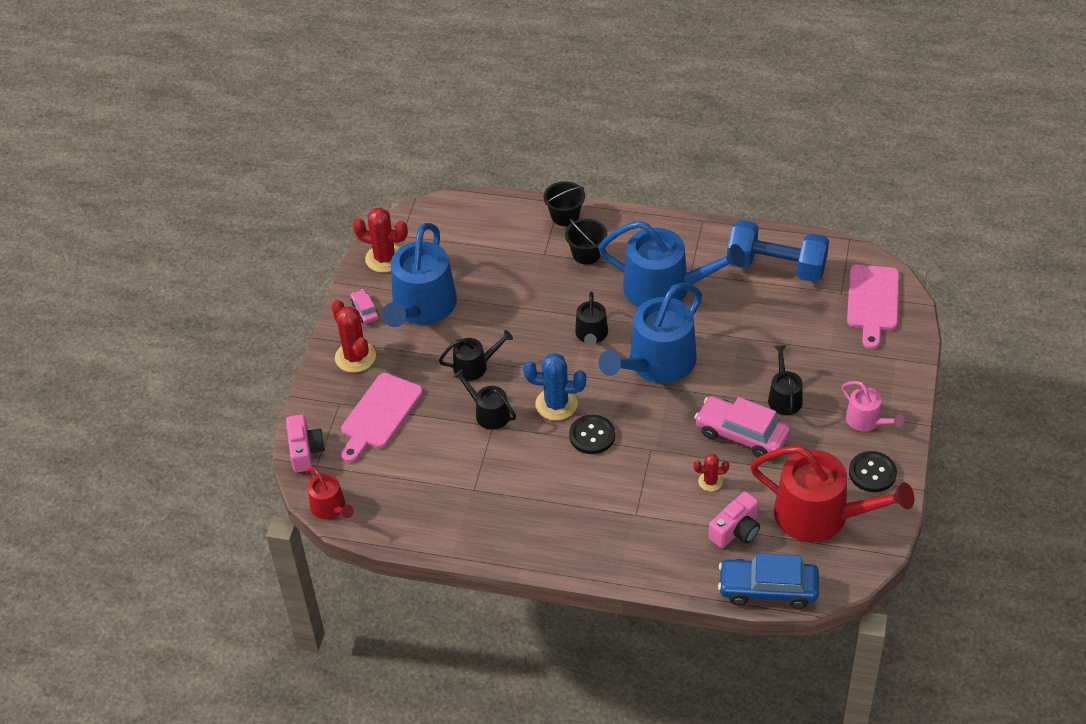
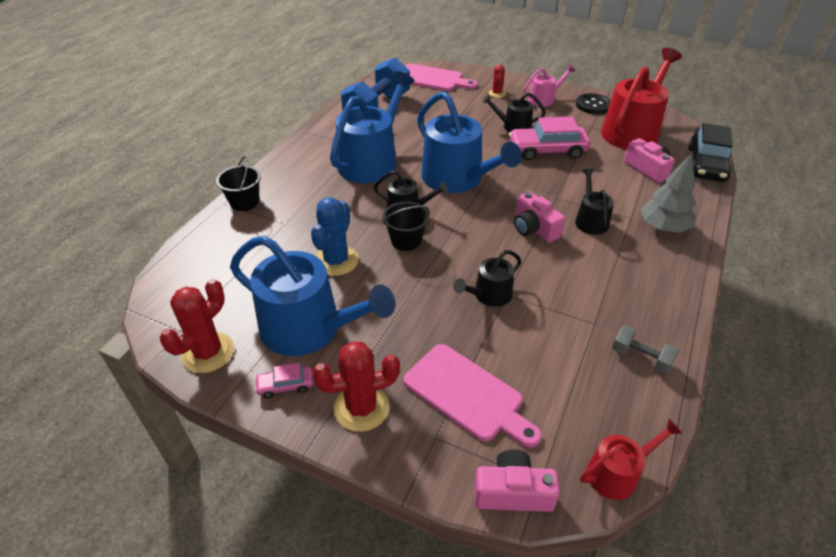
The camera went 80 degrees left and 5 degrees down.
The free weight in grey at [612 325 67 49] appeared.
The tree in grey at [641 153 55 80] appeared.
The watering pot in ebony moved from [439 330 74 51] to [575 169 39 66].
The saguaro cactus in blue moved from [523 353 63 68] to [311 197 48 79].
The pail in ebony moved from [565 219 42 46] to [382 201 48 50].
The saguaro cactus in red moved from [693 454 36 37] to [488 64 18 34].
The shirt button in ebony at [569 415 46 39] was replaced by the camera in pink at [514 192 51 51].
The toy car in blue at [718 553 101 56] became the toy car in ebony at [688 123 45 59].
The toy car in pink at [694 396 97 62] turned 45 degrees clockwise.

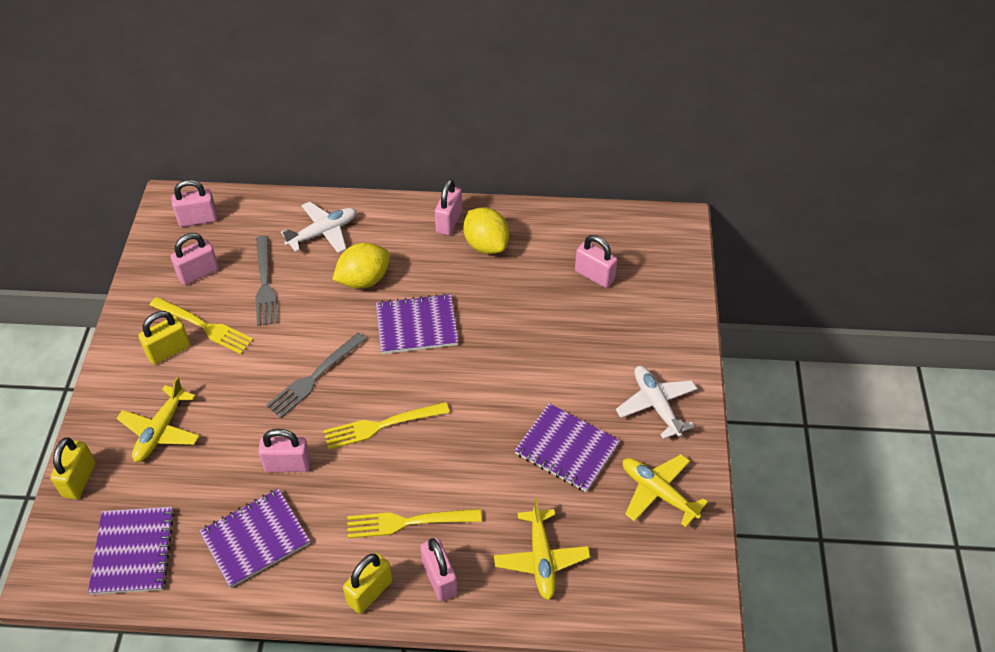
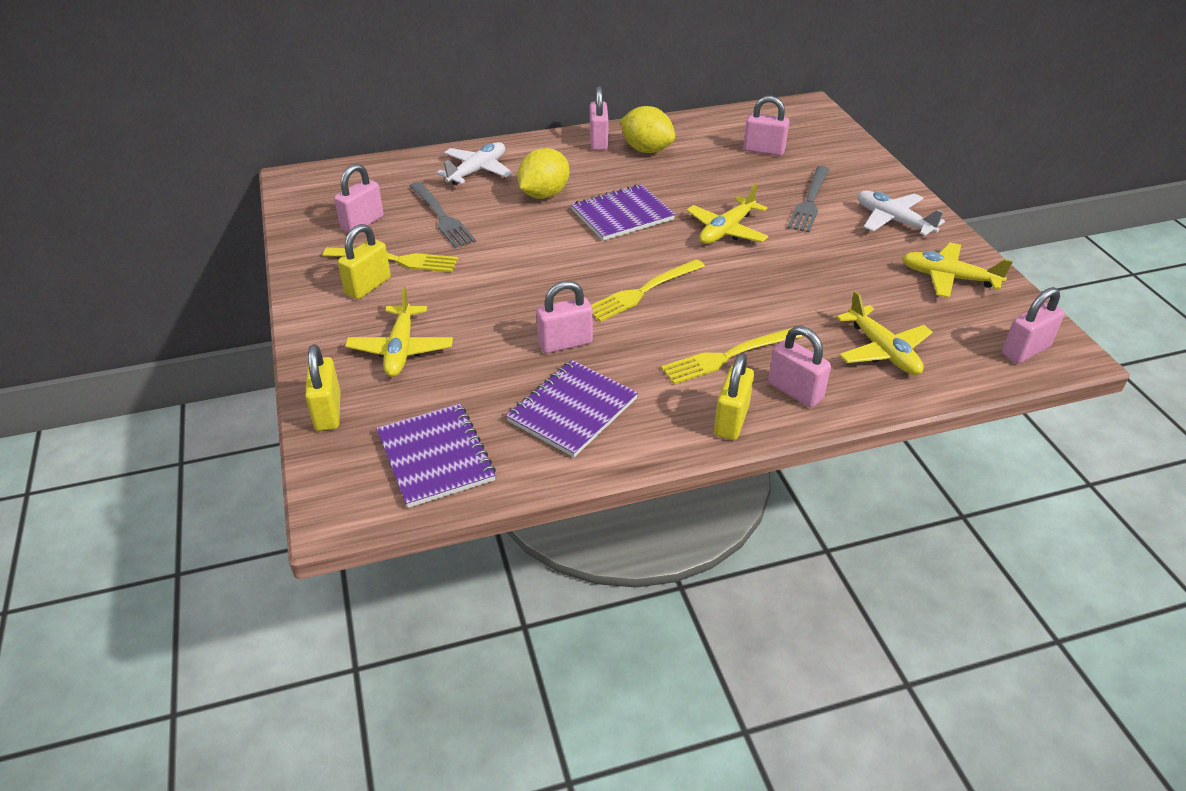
The camera went 20 degrees left and 10 degrees down.
The notepad in violet at [514 403 106 89] disappeared.
The toy plane in yellow at [687 184 82 60] appeared.
The small lock in pink moved from [171 180 46 47] to [1002 287 63 77].
The fork in grey moved from [266 333 101 85] to [787 166 43 67].

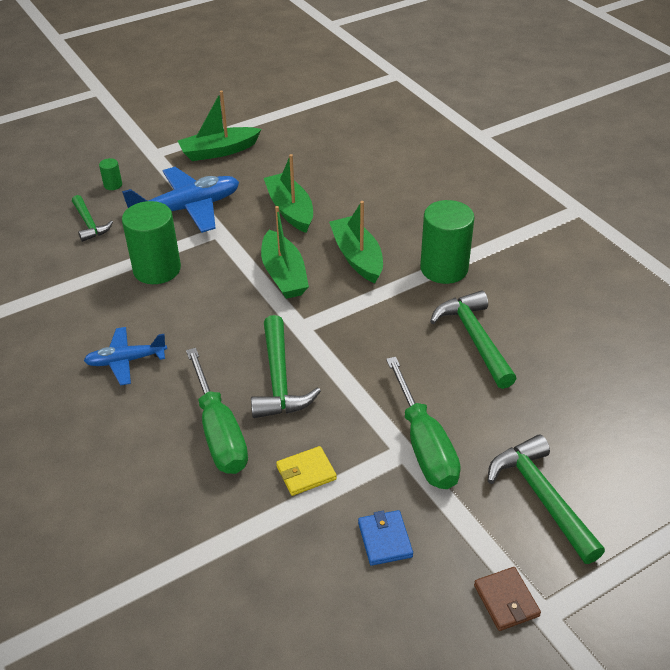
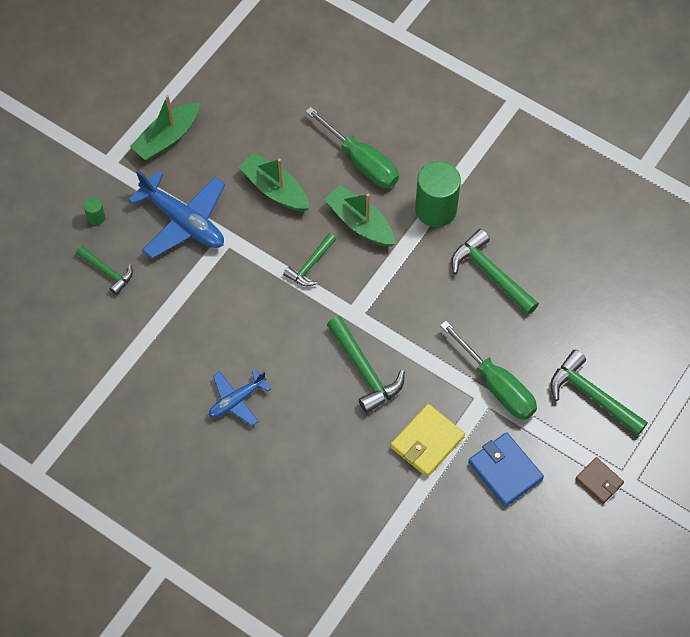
The camera went 25 degrees left and 20 degrees up.
The solid cylinder in green at [122 201 59 83] disappeared.
The screwdriver in green moved from [186 348 62 126] to [305 107 94 81].
The toy boat in green at [261 206 48 93] was replaced by the carpenter's hammer in green at [283 233 53 53].
The toy plane in blue at [122 167 117 66] turned 90 degrees clockwise.
The card wallet in yellow at [276 446 61 50] changed to 1.59 times the size.
The card wallet in blue at [358 510 55 56] changed to 1.59 times the size.

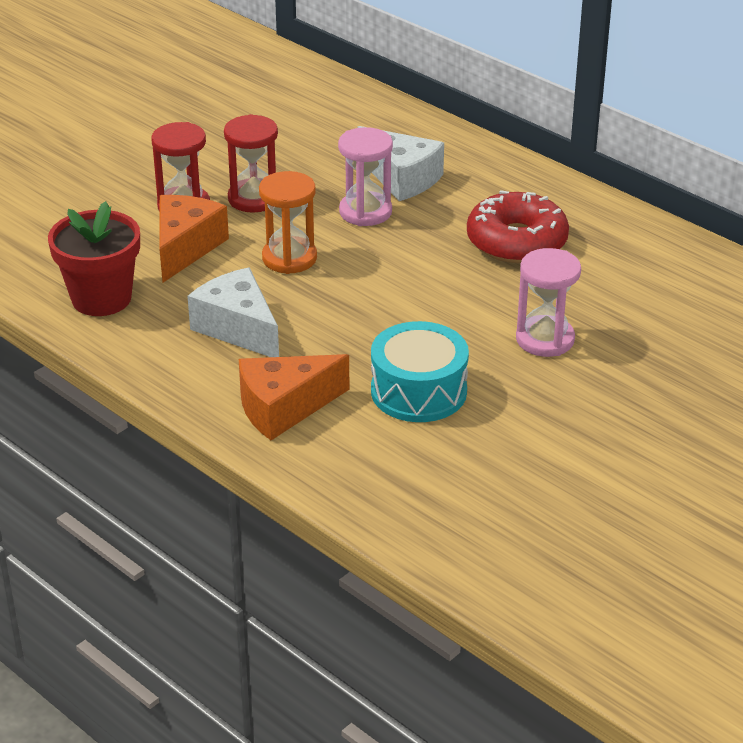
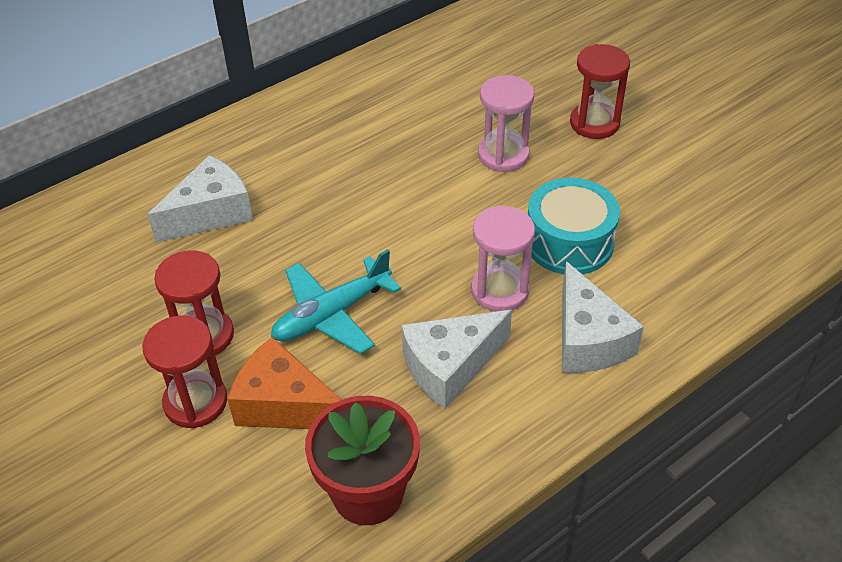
The camera went 80 degrees left and 10 degrees up.
The glazed donut in red at [467 190 102 73] disappeared.
The sand timer in red at [570 44 60 95] appeared.
The sand timer in pink moved from [338 127 55 99] to [471 205 64 107].
The sand timer in bright orange at [259 171 58 103] was replaced by the toy plane in turquoise at [271 249 130 105].
The cheese wedge in bright orange at [239 354 111 86] became the cheese wedge in pure white at [562 261 82 112].

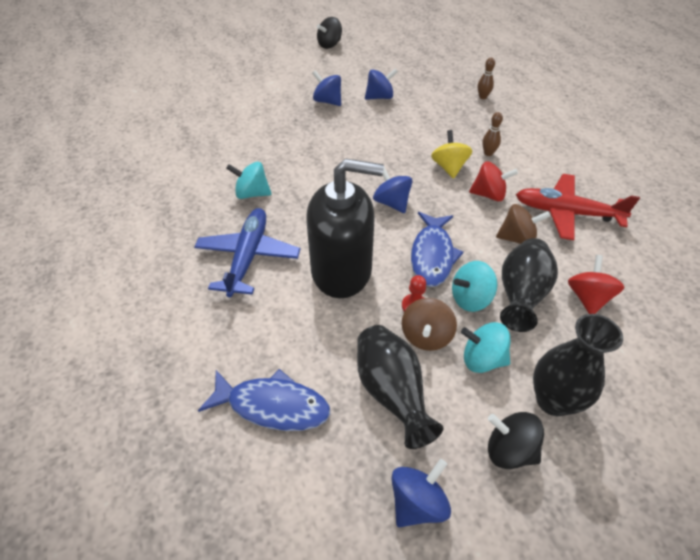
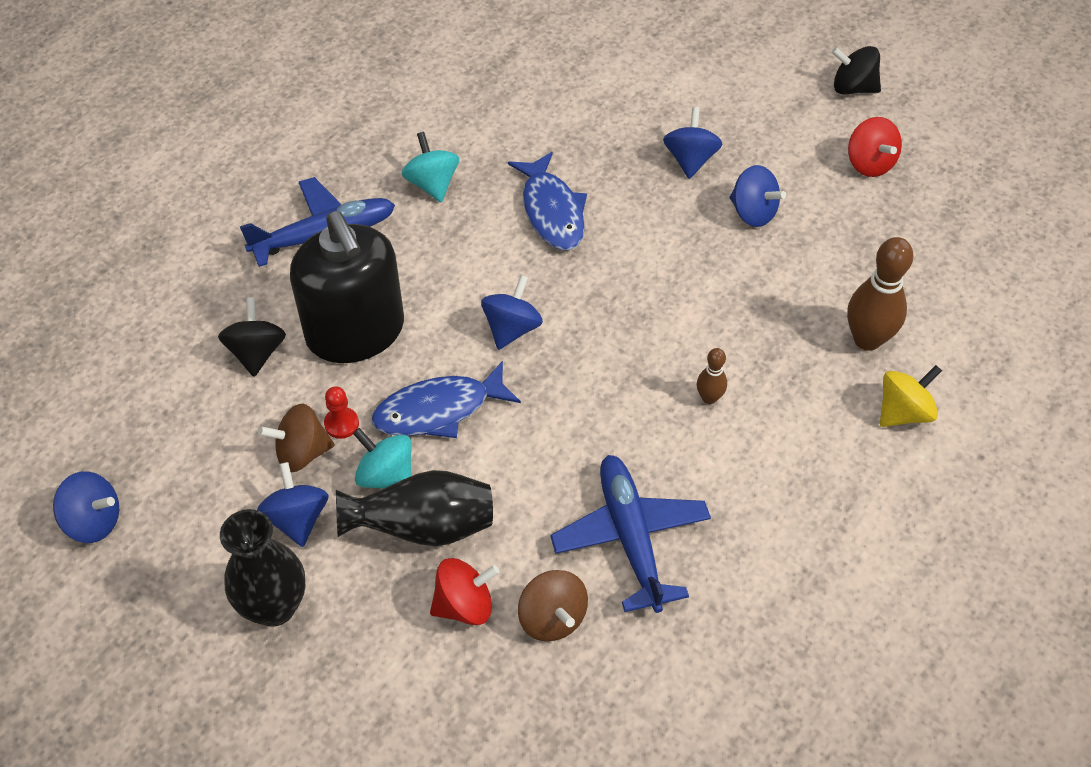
The camera went 60 degrees right and 5 degrees up.
The vase in ebony at [357 325 87 124] disappeared.
The toy fish in blue moved from [198 369 132 62] to [508 152 79 98].
The toy top in yellow moved from [431 130 41 49] to [880 365 62 62].
The toy top in red moved from [469 161 49 40] to [848 117 54 60].
The toy top in ebony moved from [488 412 56 57] to [218 297 68 80].
The toy top in russet moved from [496 204 54 40] to [518 570 70 71].
The toy top in turquoise at [461 322 49 51] became the toy top in blue at [257 462 72 85].
The toy plane in red at [516 174 124 66] became the toy plane in blue at [550 455 161 158].
The bowling pin in russet at [478 58 17 41] changed to 1.92 times the size.

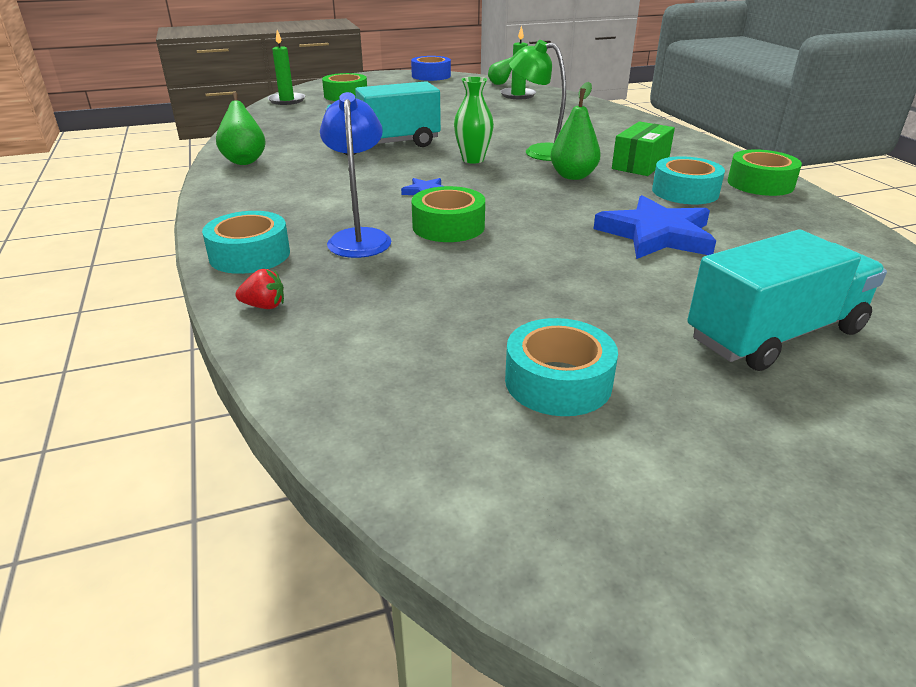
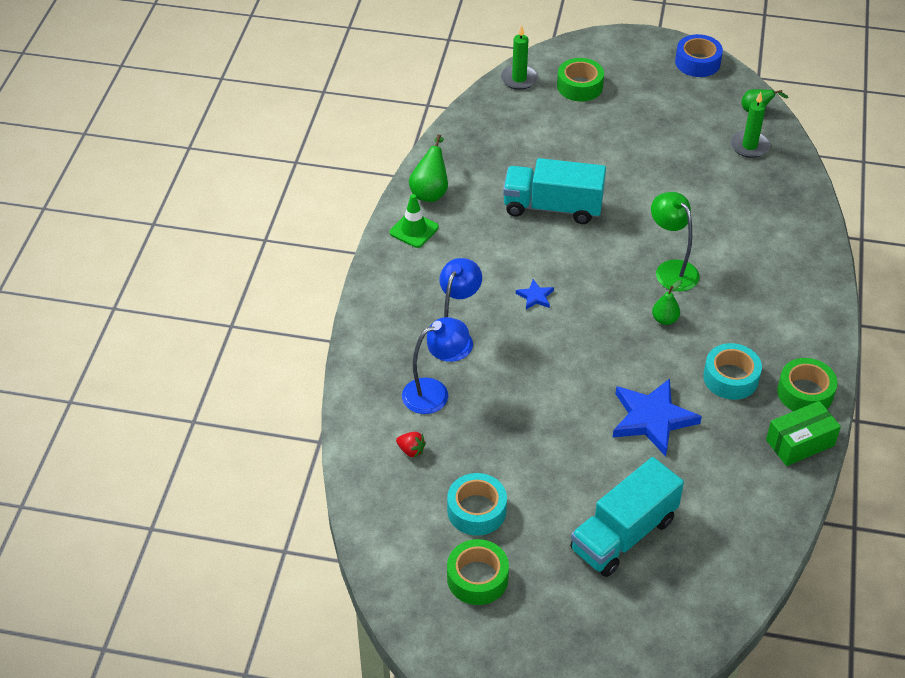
The camera went 30 degrees right and 15 degrees up.
The roll of tape in turquoise at [202 211 88 63] disappeared.
The vase in green at [454 77 40 86] disappeared.
The safety cone in green at [389 194 50 54] appeared.
The reading lamp in blue at [402 317 67 97] appeared.
The toy strawberry in red moved from [235 269 49 40] to [396 432 30 26].
The roll of tape in green moved from [411 186 74 56] to [447 539 62 66].
The package in green moved from [612 121 63 55] to [766 401 75 65].
The toy truck in turquoise at [687 229 200 142] turned 135 degrees clockwise.
The toy pear in green at [550 82 51 98] changed to 0.66 times the size.

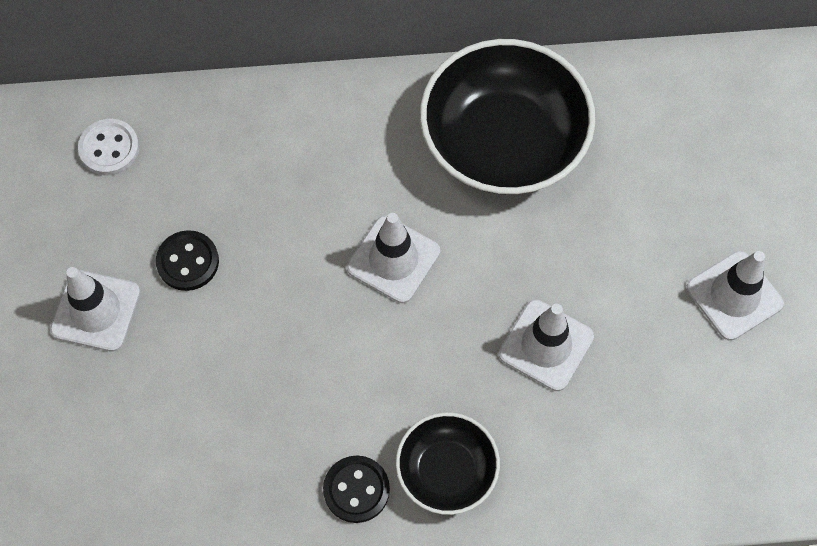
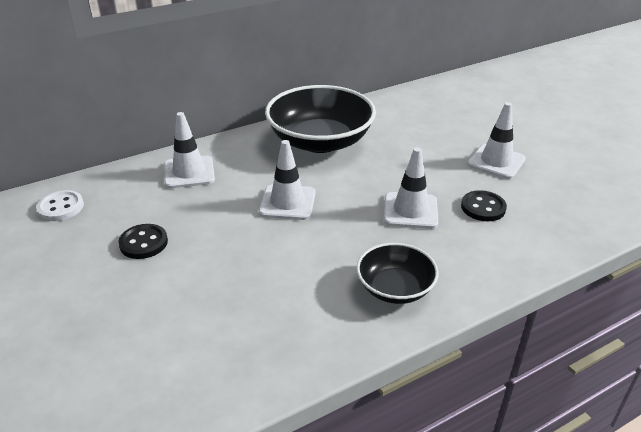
The camera went 25 degrees left and 30 degrees down.
The safety cone in pure white moved from [50 267 90 85] to [164 112 51 76].
The shirt button in ebony moved from [323 456 67 67] to [461 190 46 31].

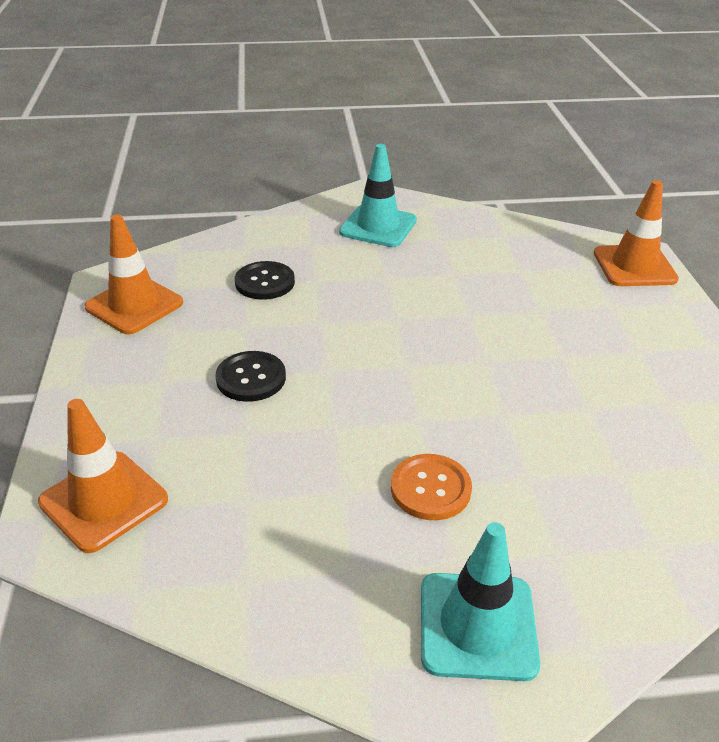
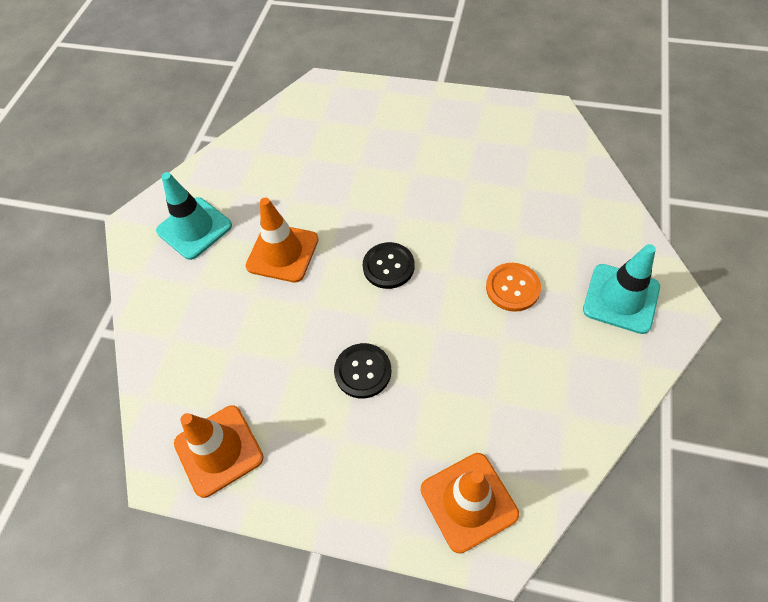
The camera went 65 degrees left and 20 degrees up.
The shirt button in ebony moved from [235 261 60 39] to [363 242 51 47].
The safety cone in bright orange moved from [594 180 85 106] to [245 198 73 84].

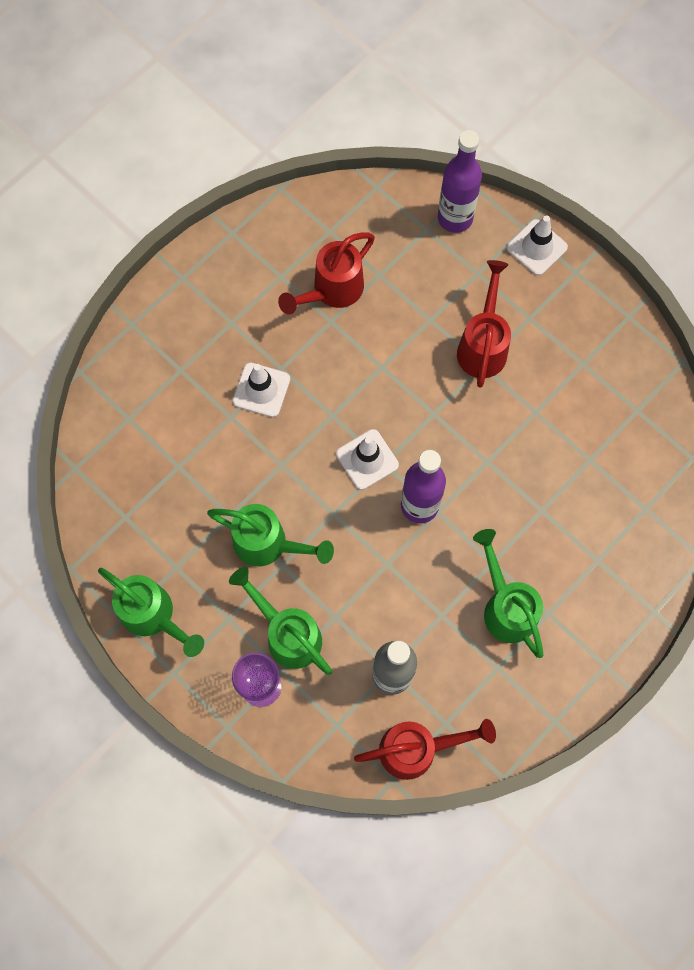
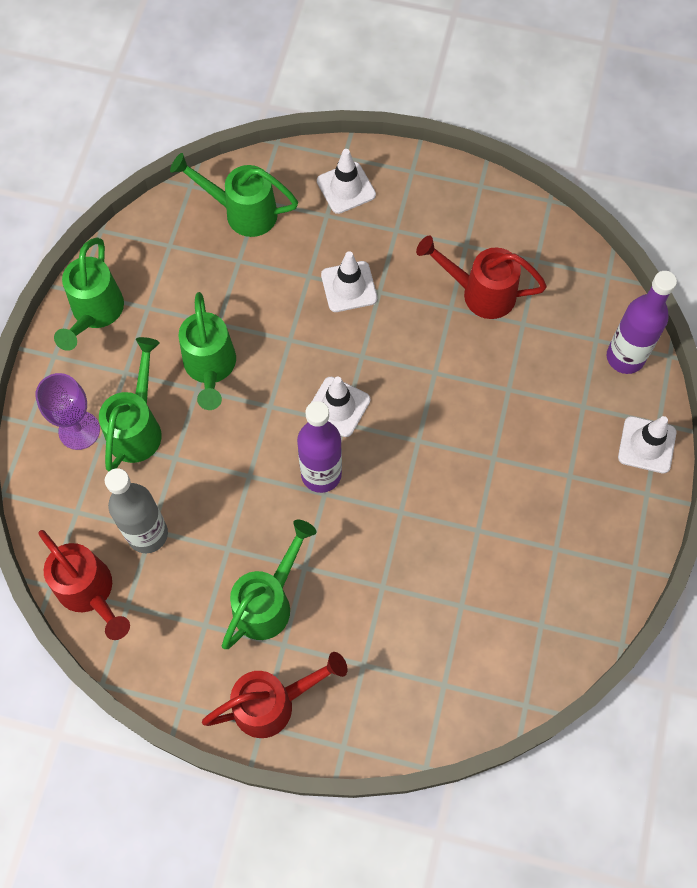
The camera went 60 degrees right and 5 degrees down.
The watering pot in green at [170 153 128 84] appeared.
The safety cone in pure white at [317 149 59 65] appeared.
The watering pot in red moved from [457 260 54 128] to [202 652 146 86].

